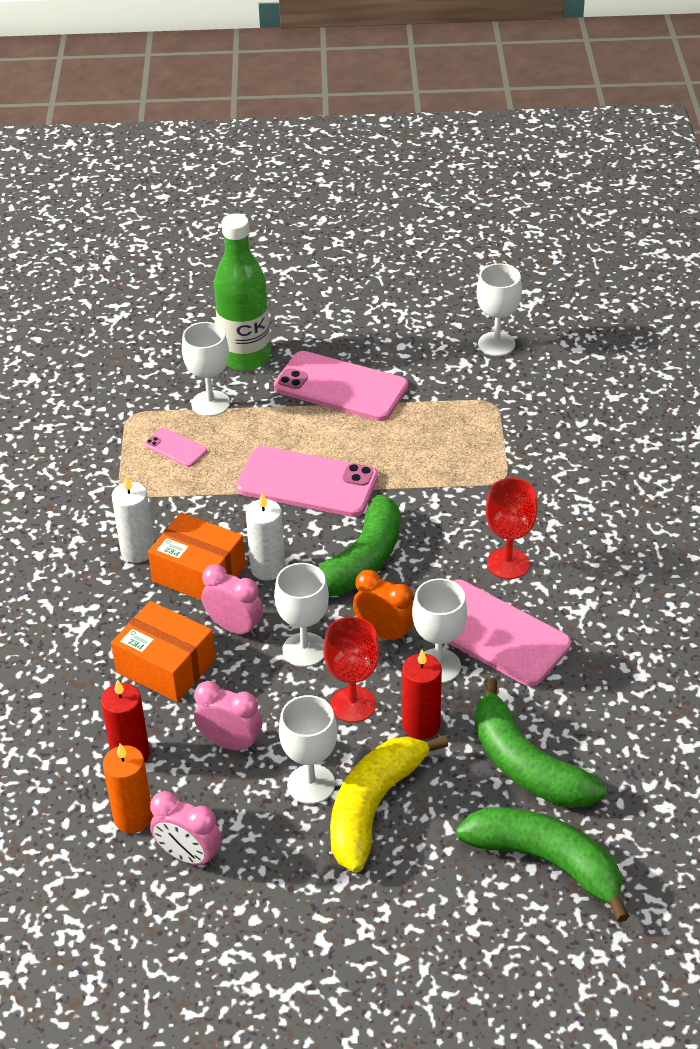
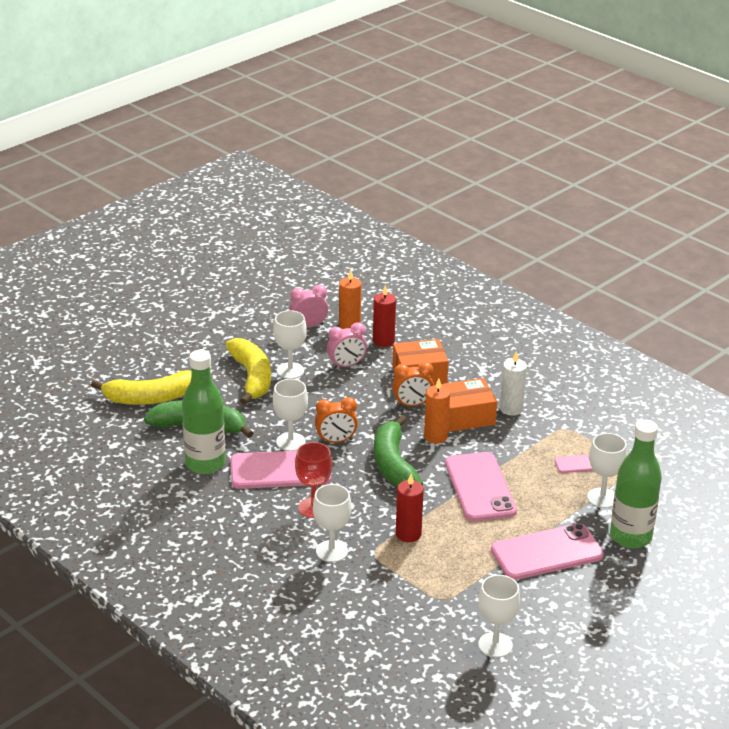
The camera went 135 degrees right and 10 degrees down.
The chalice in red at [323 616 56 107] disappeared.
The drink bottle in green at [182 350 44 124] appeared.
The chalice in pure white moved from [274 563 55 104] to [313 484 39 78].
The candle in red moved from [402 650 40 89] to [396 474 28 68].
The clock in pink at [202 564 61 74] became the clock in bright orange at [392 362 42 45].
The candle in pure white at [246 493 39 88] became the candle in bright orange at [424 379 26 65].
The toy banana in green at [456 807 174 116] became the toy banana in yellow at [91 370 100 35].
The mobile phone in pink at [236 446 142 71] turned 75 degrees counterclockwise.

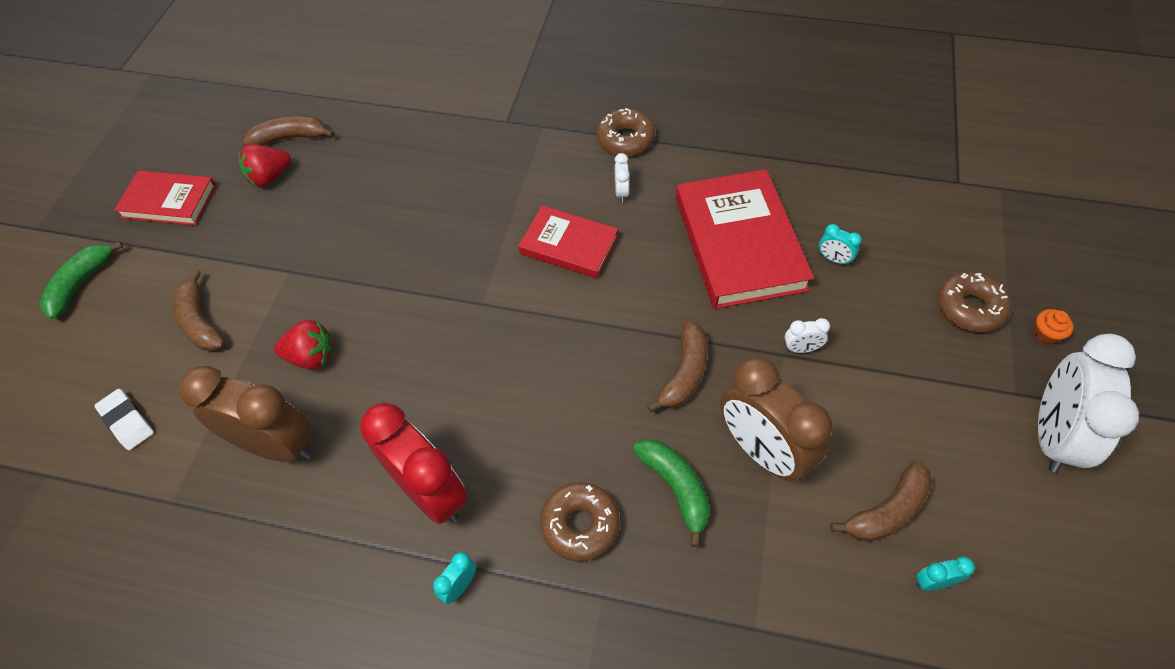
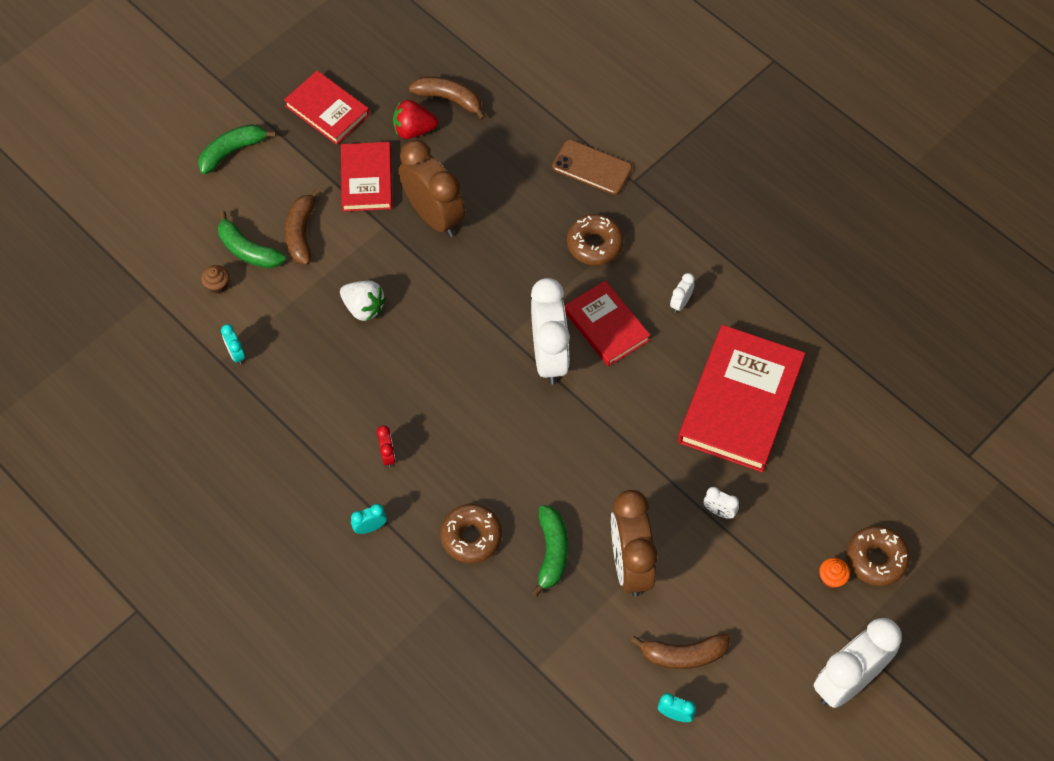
The camera went 30 degrees right and 5 degrees up.
The toy banana in russet at [647 321 61 91] disappeared.
The toy banana in green at [218 211 68 57] appeared.
The hardcover in red at [341 142 51 70] appeared.
The clock in pure white at [531 278 39 107] appeared.
The mobile phone in russet at [552 140 80 55] appeared.
The clock in russet moved from [179 366 133 96] to [399 140 66 97].
The glazed donut in russet moved from [596 108 59 48] to [567 214 57 51].
The clock in turquoise moved from [819 224 43 41] to [221 324 24 41].
The muffin in bright orange moved from [1034 309 40 35] to [819 558 31 30].
The gum eraser in pure white at [94 389 60 61] was replaced by the muffin in russet at [201 265 28 29].
The toy strawberry in red at [274 320 59 49] became the toy strawberry in pure white at [340 281 46 40].
The clock in red at [360 403 108 121] changed to 0.40 times the size.

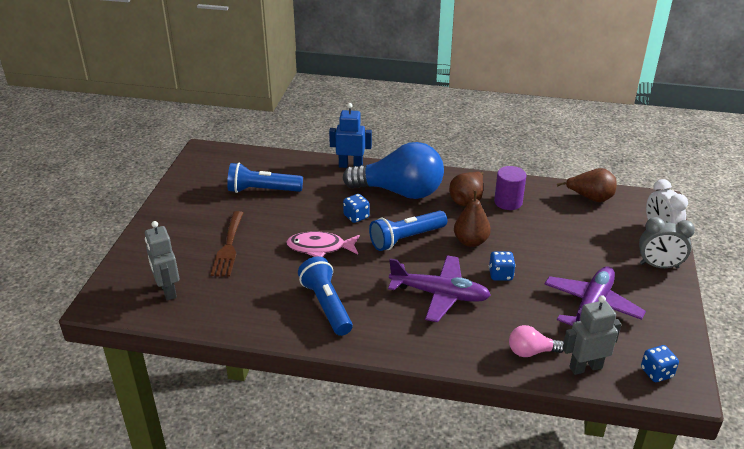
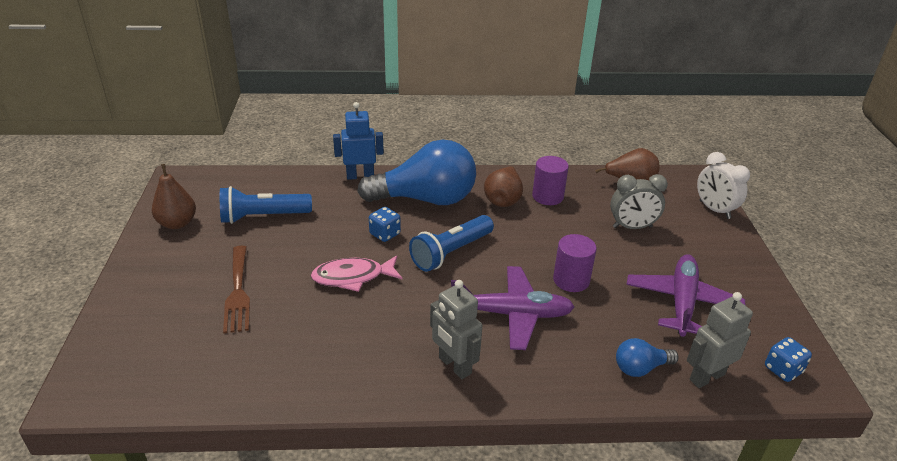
The camera went 15 degrees left and 0 degrees up.
The flashlight in blue at [298 256 55 80] disappeared.
The robot figure in grey moved from [145 221 35 79] to [430 280 52 99].
The toy pear in russet moved from [454 191 37 56] to [152 164 44 65].
The clock in grey moved from [639 217 56 52] to [610 174 58 55].
The die in blue at [489 251 27 30] was replaced by the solid cylinder in violet at [553 234 44 58].
The lightbulb in pink at [509 325 55 32] became the lightbulb in blue at [616 338 62 39].

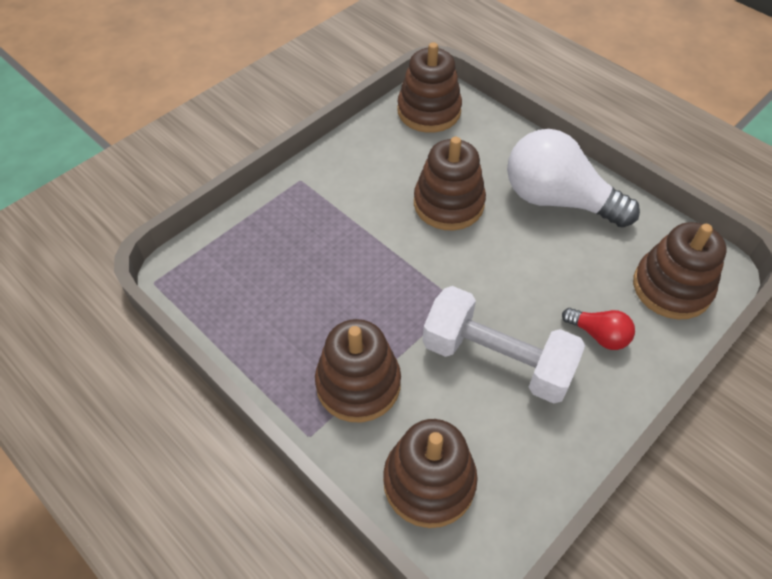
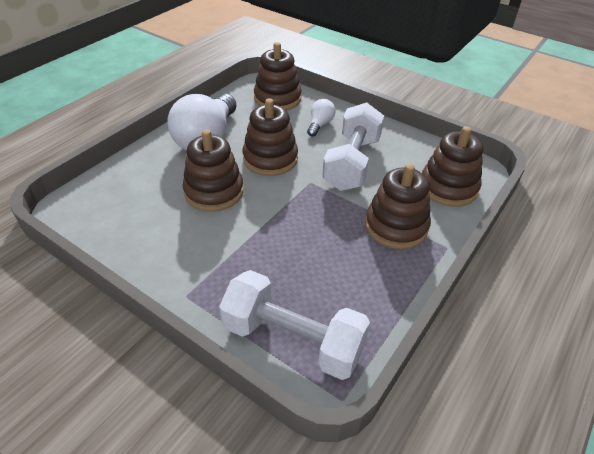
The camera went 100 degrees left and 10 degrees down.
The free weight in pure white at [219 270 151 110] appeared.
The ring stacker in russet moved from [397 42 65 91] to [243 98 55 78].
The lightbulb in red at [562 308 73 42] became the lightbulb in pure white at [307 99 28 38].

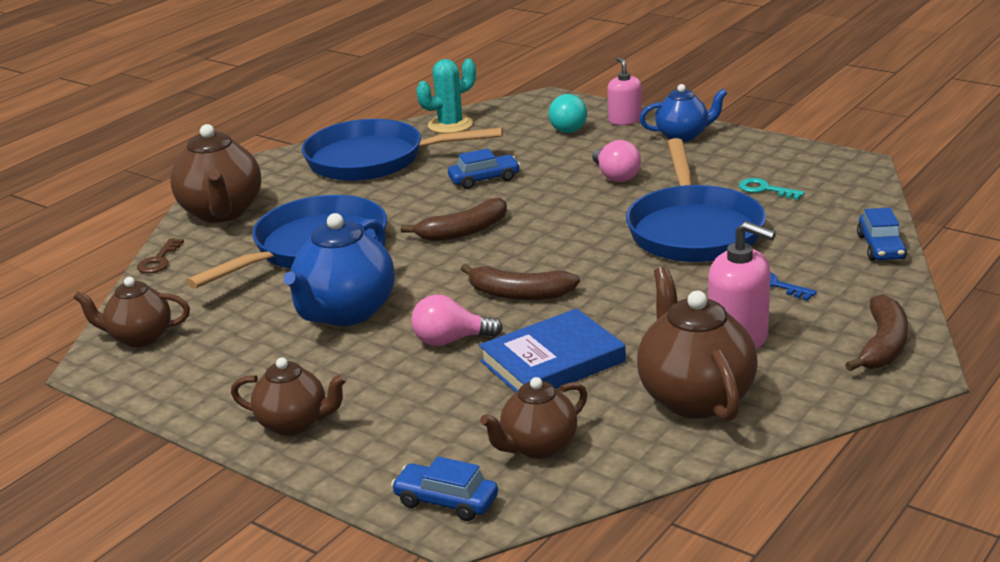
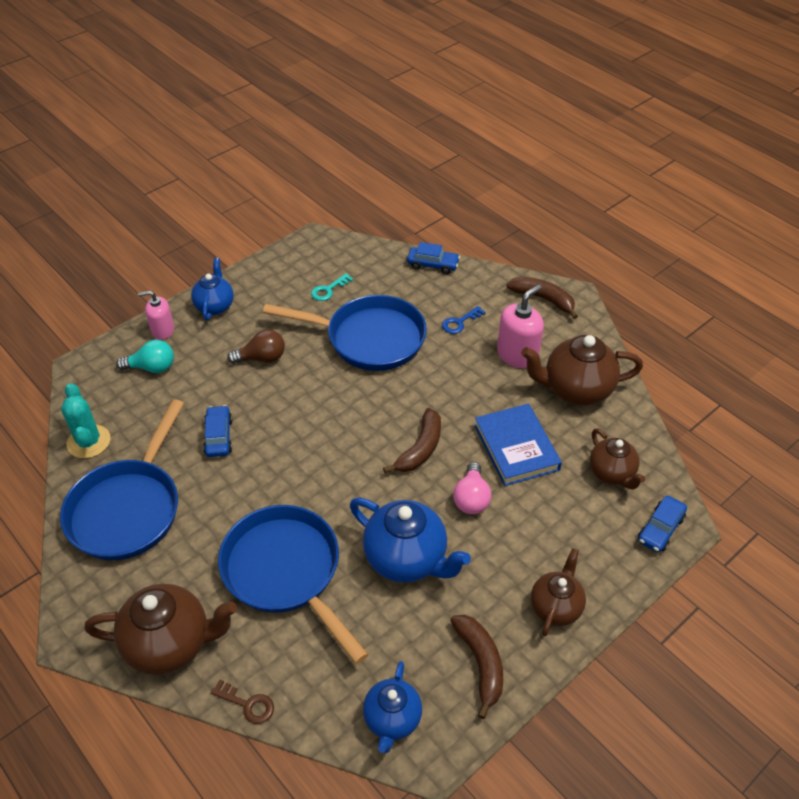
The camera went 80 degrees left and 20 degrees up.
The toy banana in russet moved from [401 198 106 43] to [450 614 53 105].
The china teapot in russet at [73 277 117 70] became the china teapot in blue at [363 661 59 93].
The lightbulb in pink at [592 140 49 42] became the lightbulb in russet at [227 329 58 35].

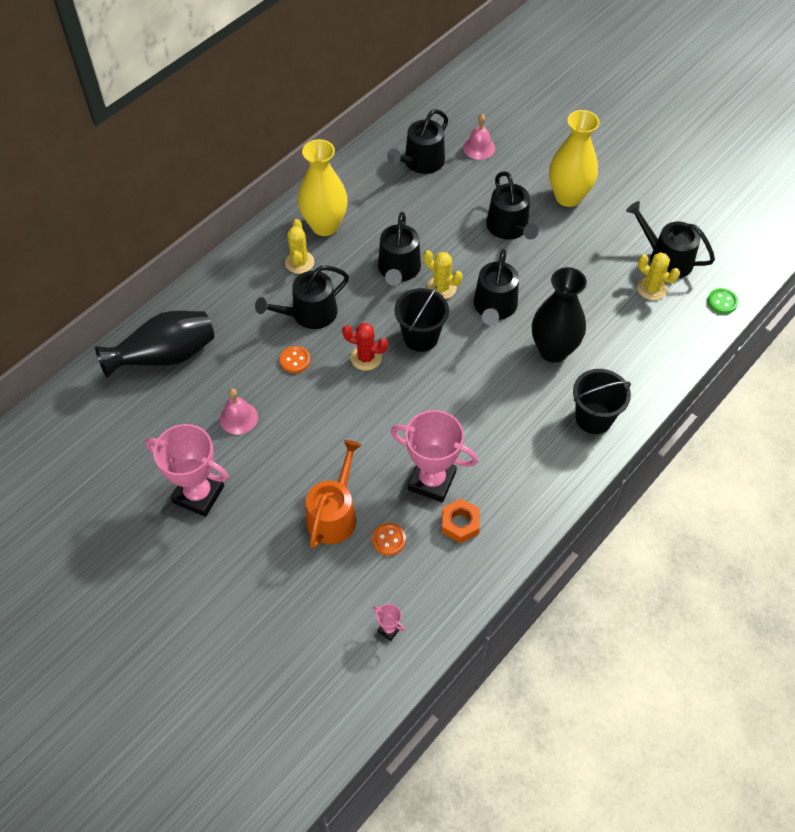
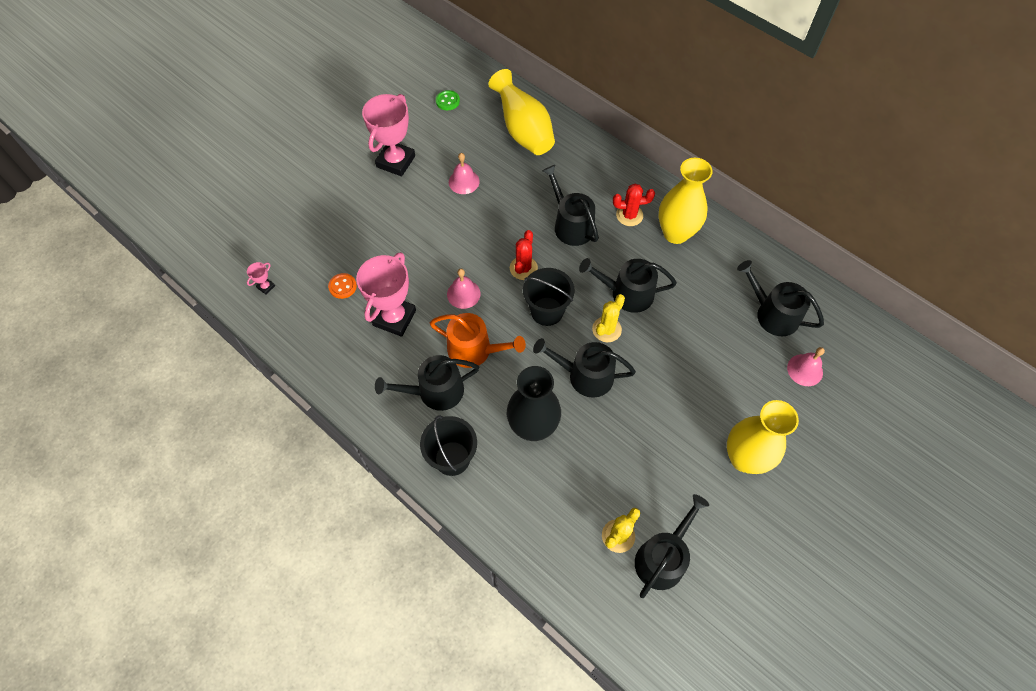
The camera went 90 degrees right and 5 degrees up.
The shirt button in bright orange at [280 346 30 27] disappeared.
The hex nut in bright orange at [442 499 38 44] disappeared.
The school bell in pink at [447 269 34 40] appeared.
The watering pot in bright orange moved from [306 440 56 108] to [430 313 96 55].
The watering pot in ebony moved from [486 171 53 69] to [375 355 104 56].
The shirt button in green moved from [708 288 30 26] to [436 90 24 20].
The vase in ebony at [95 311 119 67] became the vase in yellow at [488 69 67 86].
The saguaro cactus in yellow at [285 219 29 55] became the saguaro cactus in red at [613 184 42 42].

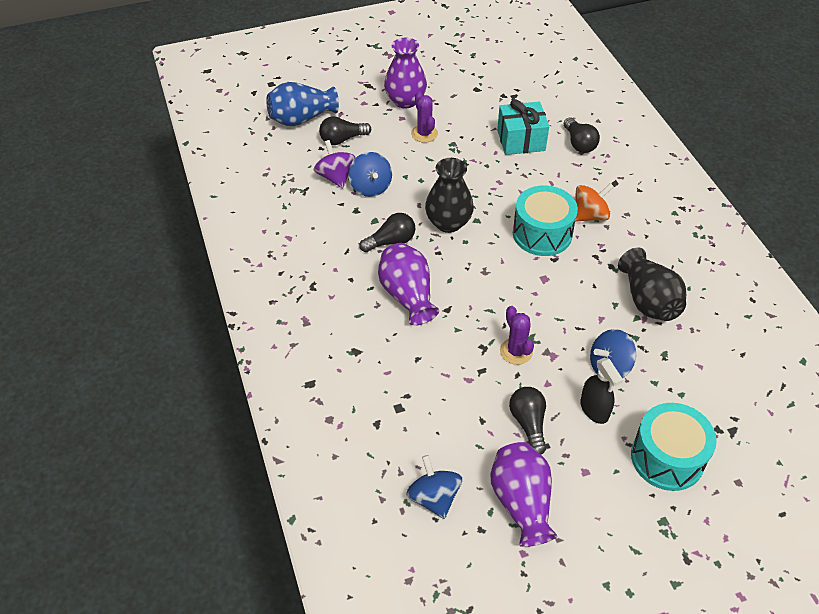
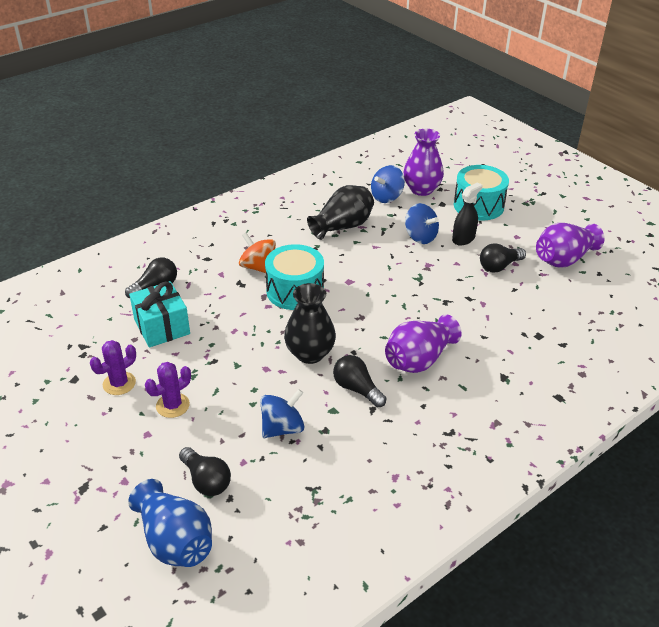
The camera went 110 degrees left and 10 degrees down.
The toy top in violet at [314 140 41 49] disappeared.
The vase in violet moved from [384 37 43 72] to [403 129 41 67].
The toy top in blue moved from [406 455 56 64] to [371 165 34 38].
The saguaro cactus in violet moved from [500 306 34 59] to [90 340 46 55].

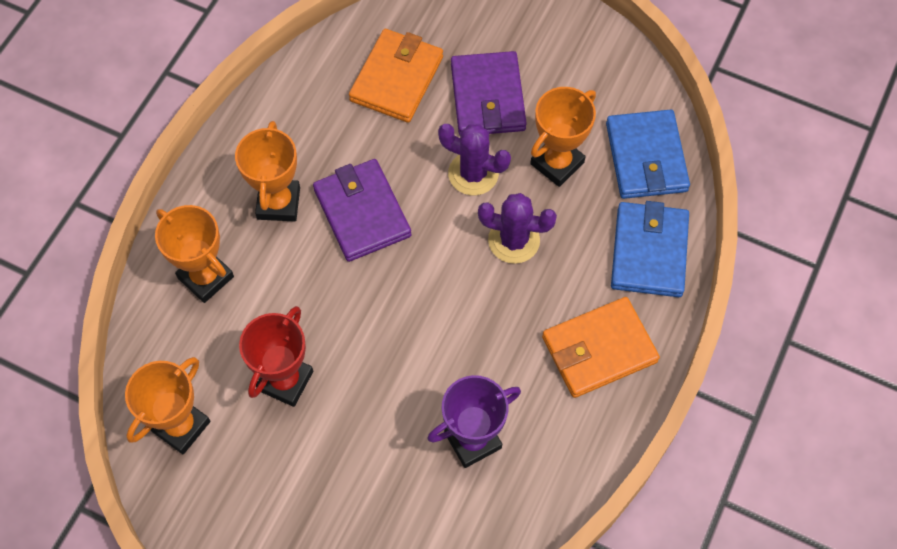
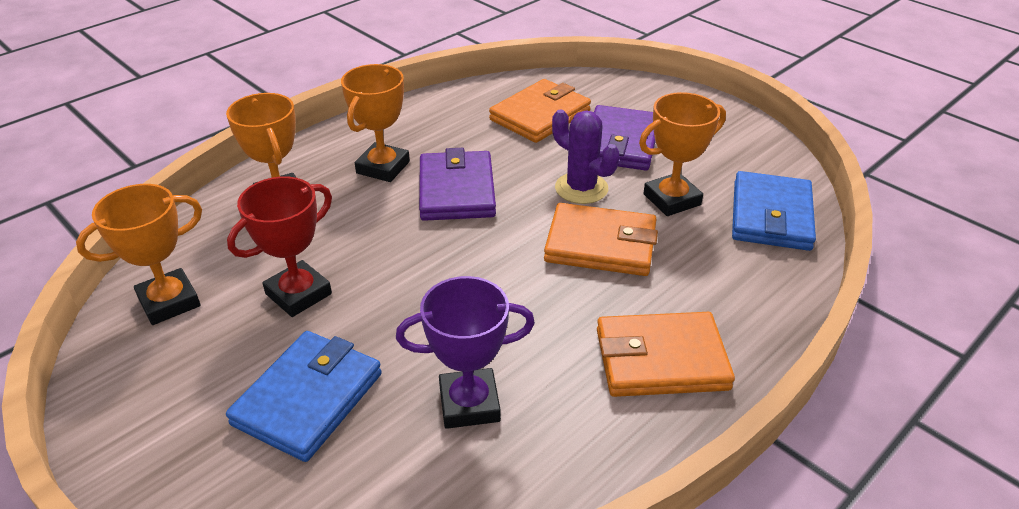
The camera went 20 degrees right and 25 degrees down.
The card wallet in blue moved from [611 201 78 96] to [226 331 156 131].
The saguaro cactus in violet at [478 193 79 71] was replaced by the card wallet in bright orange at [544 203 114 73].

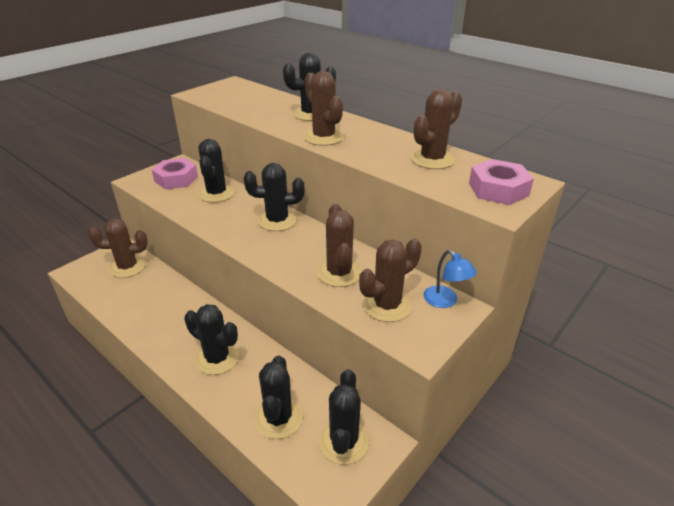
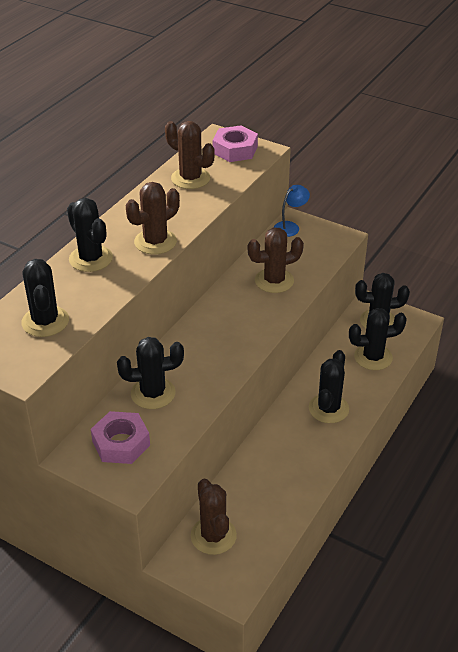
The camera went 100 degrees left and 5 degrees up.
The saguaro cactus in russet at [359 238 63 84] disappeared.
The saguaro cactus in ebony moved from [244 163 60 68] to [21 259 48 78].

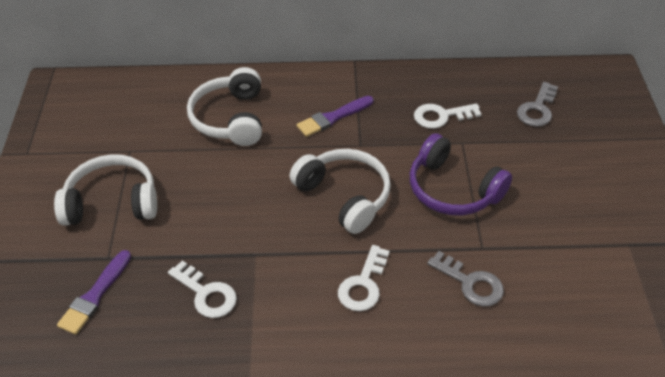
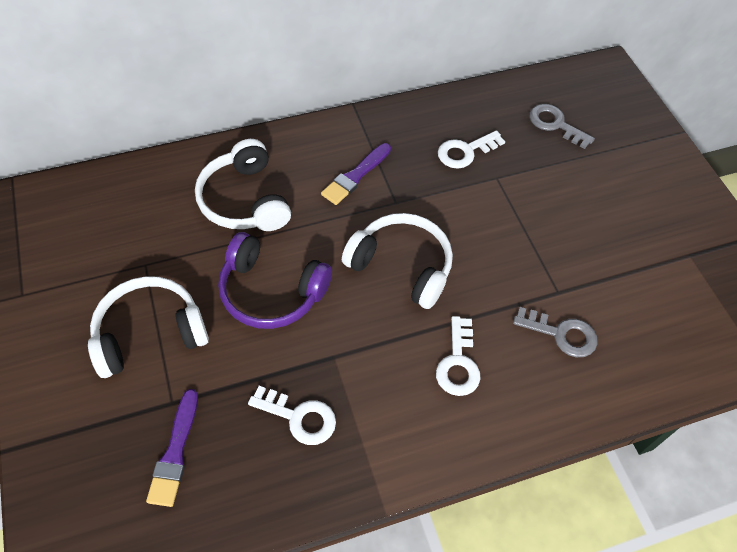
The camera went 20 degrees left and 10 degrees up.
The headset in violet moved from [410 133 102 83] to [218 232 114 97].
The key in grey at [517 82 41 45] turned 120 degrees clockwise.

